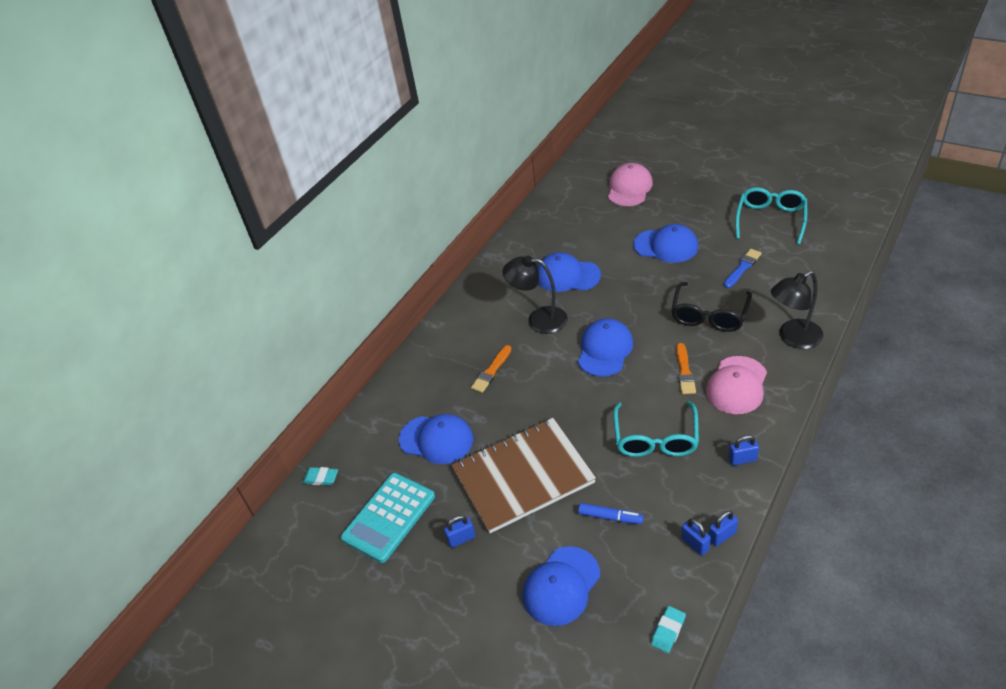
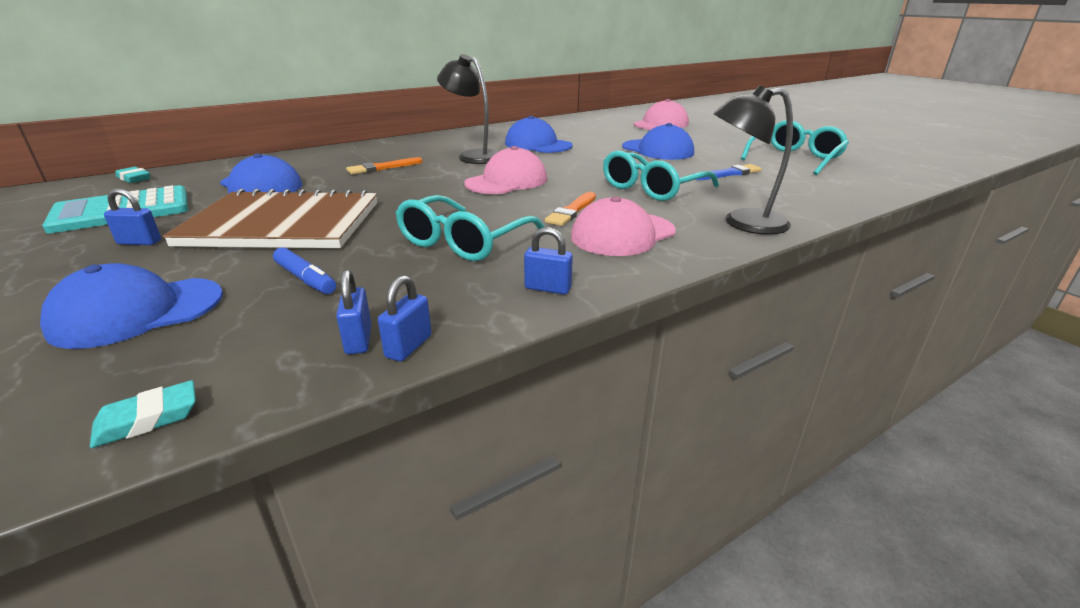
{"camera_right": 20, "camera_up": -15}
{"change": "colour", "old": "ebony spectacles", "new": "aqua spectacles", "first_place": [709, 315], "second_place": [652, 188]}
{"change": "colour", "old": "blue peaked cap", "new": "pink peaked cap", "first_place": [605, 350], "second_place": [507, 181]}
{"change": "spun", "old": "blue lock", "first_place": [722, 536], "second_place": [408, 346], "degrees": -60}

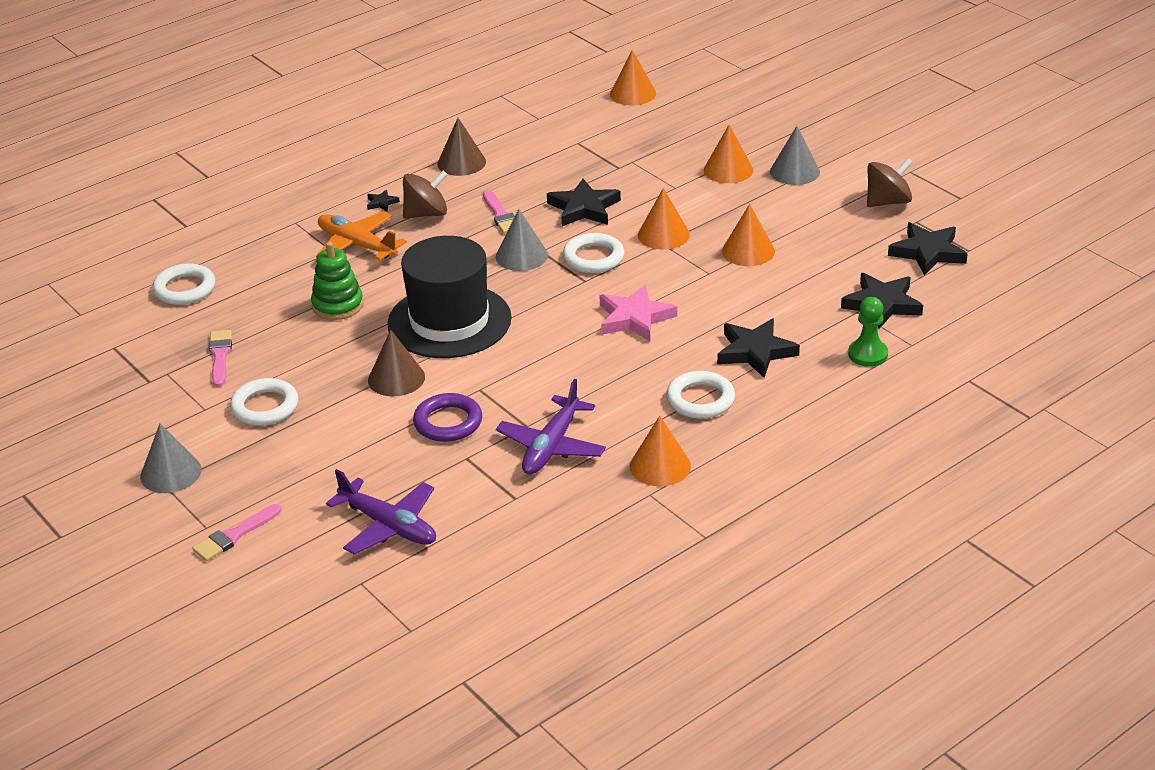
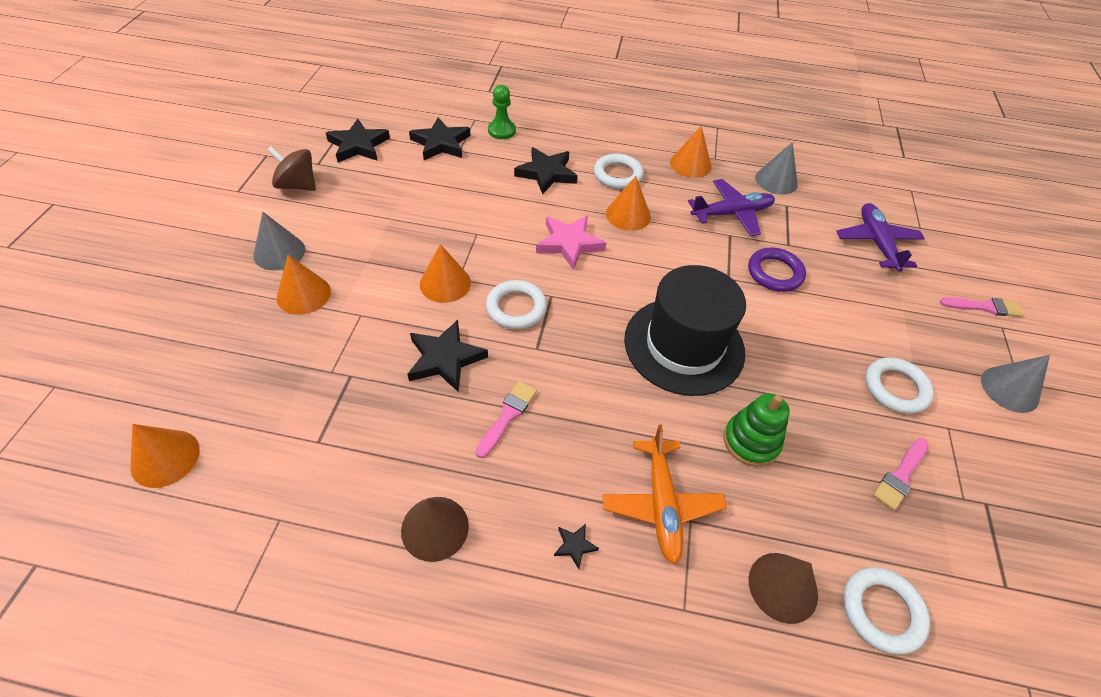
{"camera_right": -135, "camera_up": 15}
{"change": "missing", "old": "brown toy top", "first_place": [426, 214]}
{"change": "relocated", "old": "bright orange cone", "first_place": [748, 251], "second_place": [628, 215]}
{"change": "relocated", "old": "grey cone", "first_place": [521, 256], "second_place": [776, 180]}
{"change": "relocated", "old": "brown cone", "first_place": [396, 378], "second_place": [783, 587]}

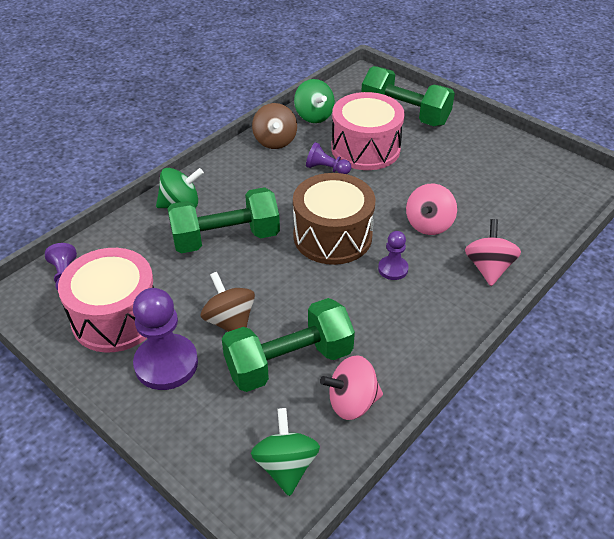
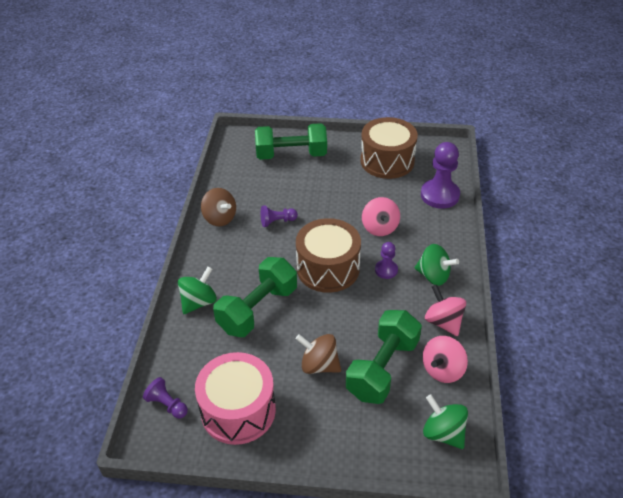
{"camera_right": -35, "camera_up": 0}
{"change": "relocated", "old": "leaf-green toy top", "first_place": [314, 116], "second_place": [433, 276]}
{"change": "missing", "old": "pink drum", "first_place": [365, 148]}
{"change": "relocated", "old": "pink toy top", "first_place": [488, 268], "second_place": [443, 322]}
{"change": "relocated", "old": "purple game pawn", "first_place": [166, 363], "second_place": [440, 195]}
{"change": "appeared", "new": "brown drum", "second_place": [387, 161]}

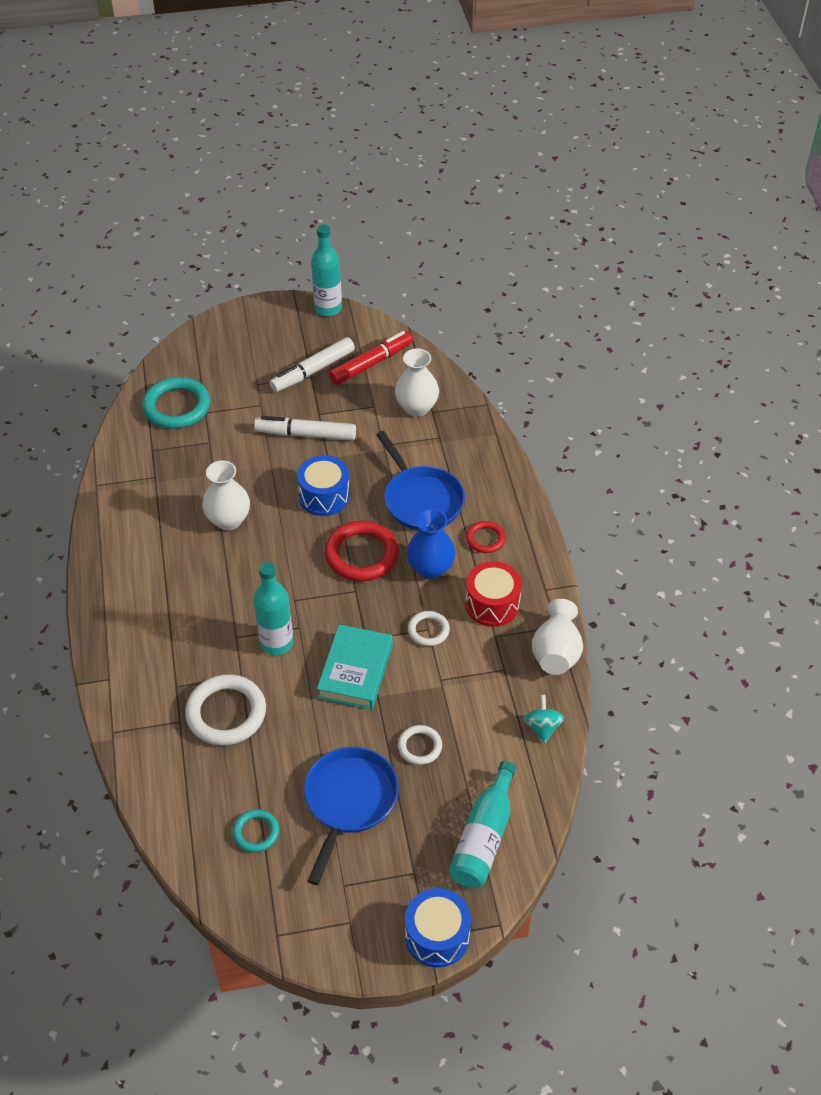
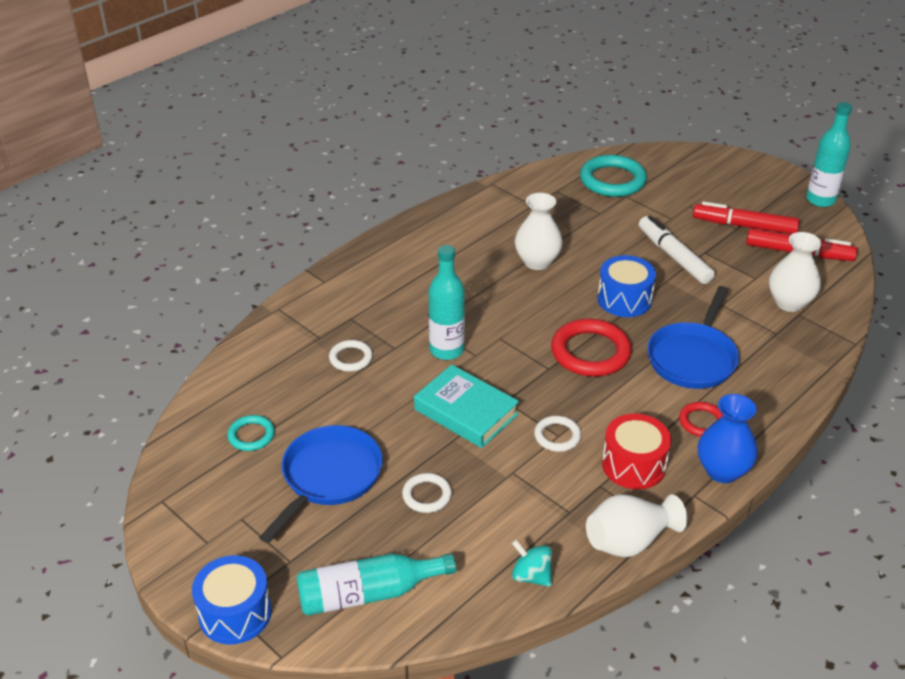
{"camera_right": 55, "camera_up": -10}
{"change": "colour", "old": "white felt pen", "new": "red felt pen", "first_place": [313, 371], "second_place": [744, 226]}
{"change": "relocated", "old": "blue flower vase", "first_place": [430, 568], "second_place": [722, 471]}
{"change": "spun", "old": "aqua hardcover", "first_place": [355, 671], "second_place": [466, 412], "degrees": 60}
{"change": "size", "old": "white hoop", "first_place": [226, 713], "second_place": [351, 358], "factor": 0.54}
{"change": "spun", "old": "aqua toy top", "first_place": [542, 727], "second_place": [531, 576], "degrees": -105}
{"change": "spun", "old": "blue pan", "first_place": [349, 802], "second_place": [328, 477], "degrees": -45}

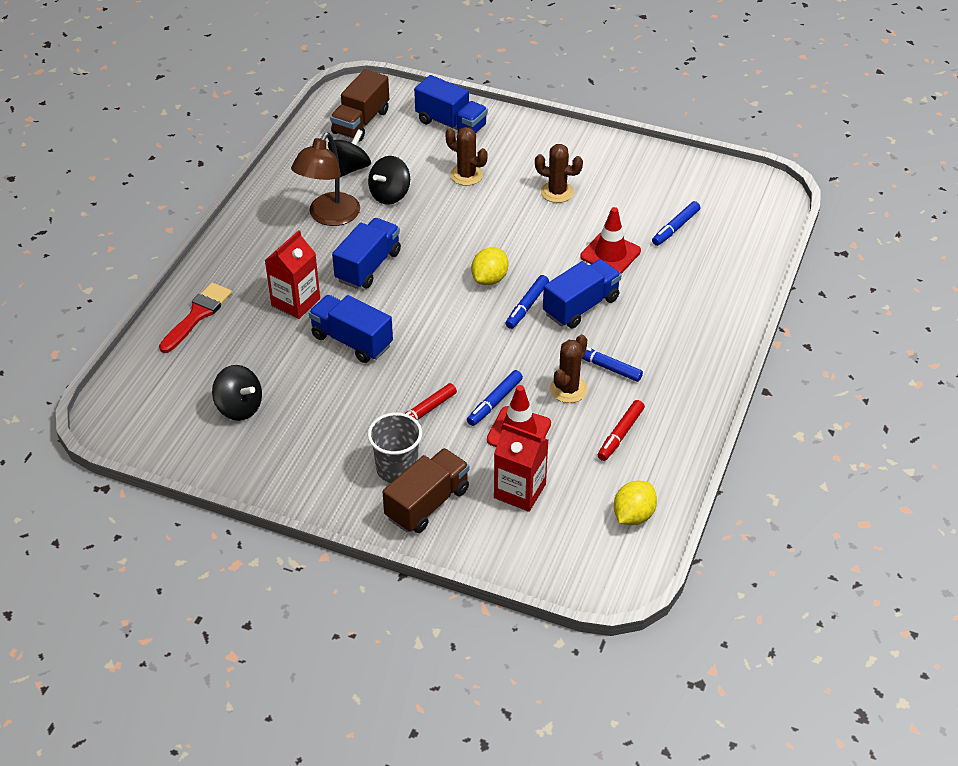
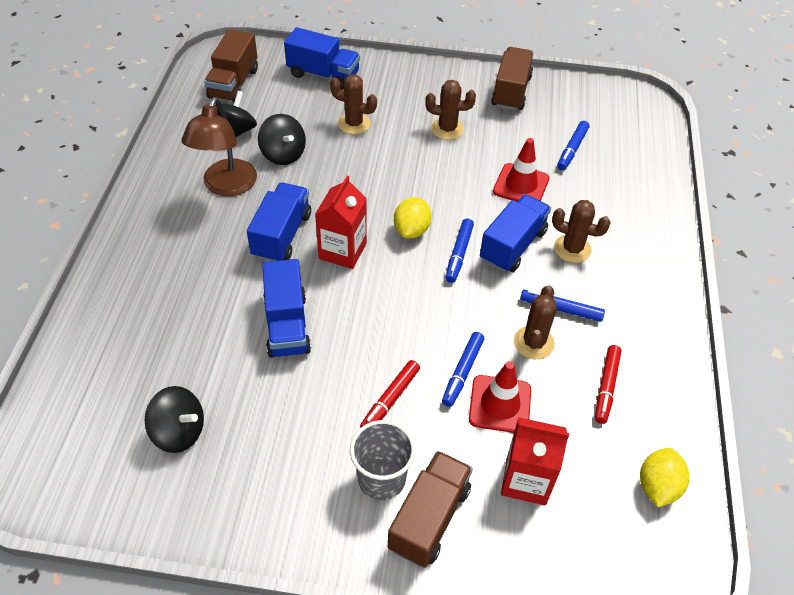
{"camera_right": -15, "camera_up": 5}
{"change": "spun", "old": "ebony toy top", "first_place": [390, 195], "second_place": [283, 154], "degrees": -60}
{"change": "relocated", "old": "red milk carton", "first_place": [295, 302], "second_place": [342, 251]}
{"change": "missing", "old": "red paint brush", "first_place": [197, 315]}
{"change": "spun", "old": "blue truck", "first_place": [352, 341], "second_place": [287, 325], "degrees": -120}
{"change": "appeared", "new": "brown truck", "second_place": [511, 92]}
{"change": "appeared", "new": "brown saguaro cactus", "second_place": [572, 249]}

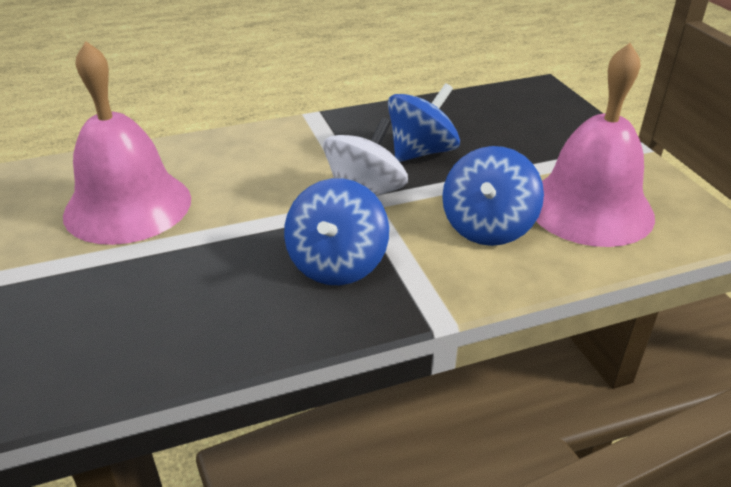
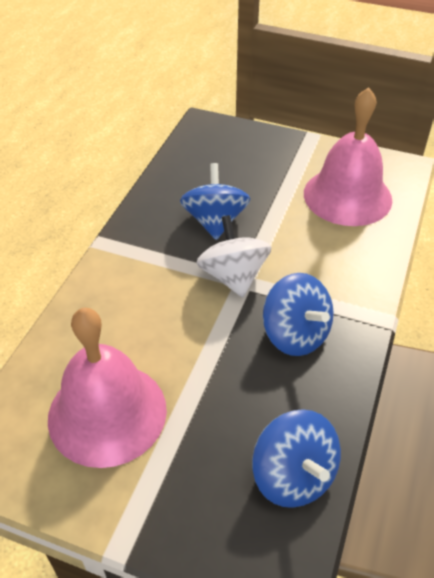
{"camera_right": -50, "camera_up": 10}
{"change": "relocated", "old": "blue toy top", "first_place": [487, 227], "second_place": [293, 476]}

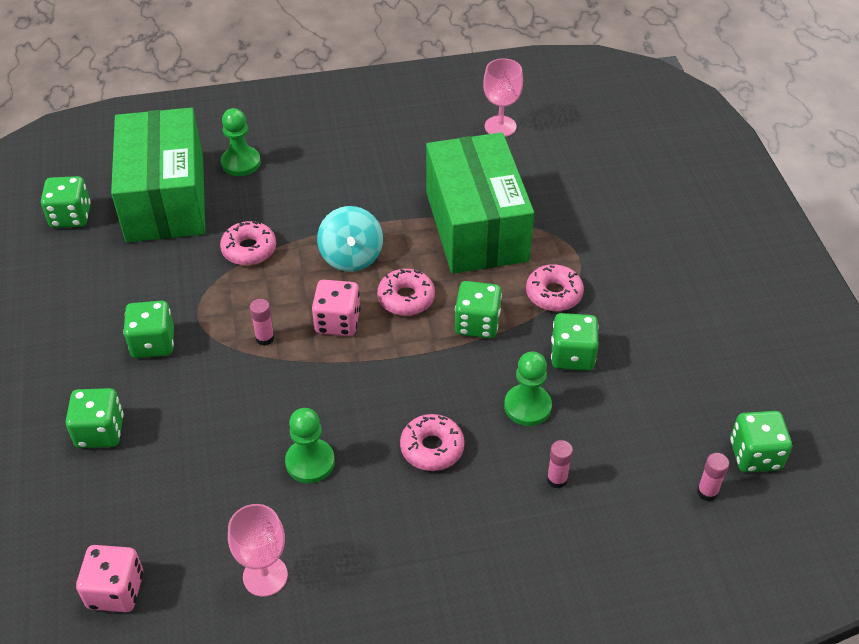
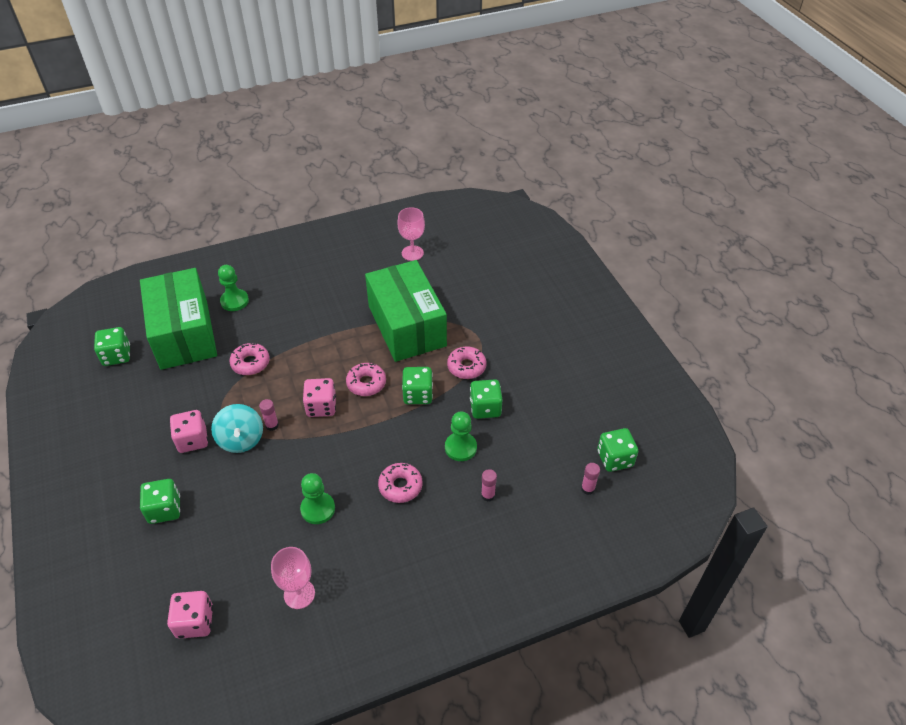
{"camera_right": -10, "camera_up": 0}
{"change": "relocated", "old": "aqua toy top", "first_place": [351, 257], "second_place": [241, 439]}
{"change": "colour", "old": "leaf-green game die", "new": "pink game die", "first_place": [153, 343], "second_place": [192, 440]}

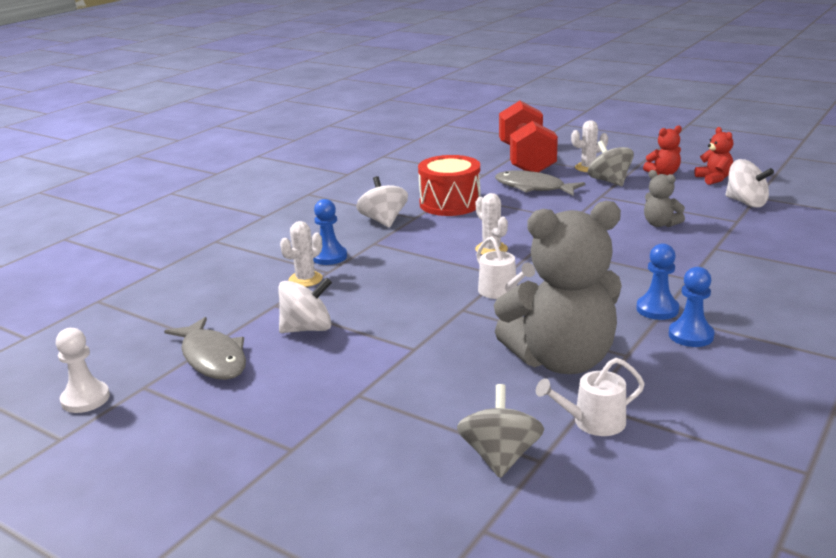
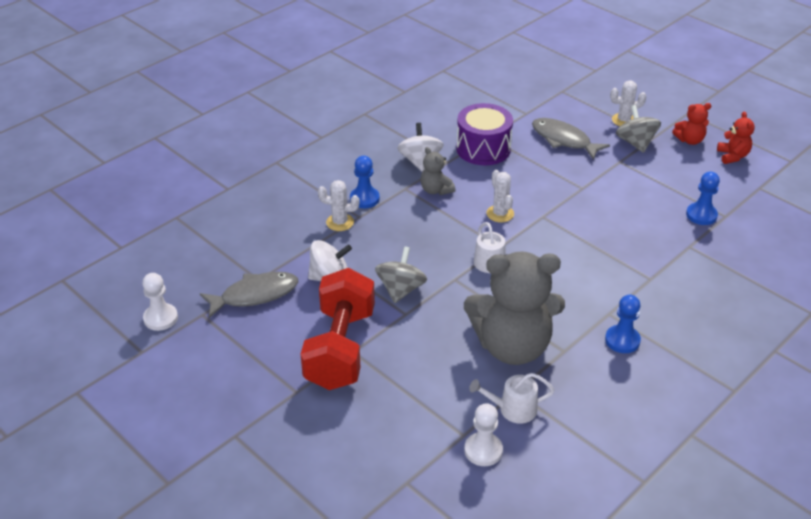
{"camera_right": 10, "camera_up": 15}
{"change": "relocated", "old": "red dumbbell", "first_place": [526, 160], "second_place": [340, 348]}
{"change": "colour", "old": "red drum", "new": "purple drum", "first_place": [450, 204], "second_place": [483, 149]}
{"change": "missing", "old": "white toy top", "first_place": [746, 202]}
{"change": "relocated", "old": "grey stuffed bear", "first_place": [660, 224], "second_place": [436, 190]}
{"change": "spun", "old": "white saguaro cactus", "first_place": [305, 279], "second_place": [340, 222], "degrees": 45}
{"change": "relocated", "old": "blue game pawn", "first_place": [657, 309], "second_place": [701, 215]}
{"change": "spun", "old": "grey fish", "first_place": [212, 358], "second_place": [255, 295], "degrees": -90}
{"change": "relocated", "old": "grey toy top", "first_place": [500, 457], "second_place": [401, 289]}
{"change": "appeared", "new": "white game pawn", "second_place": [483, 450]}

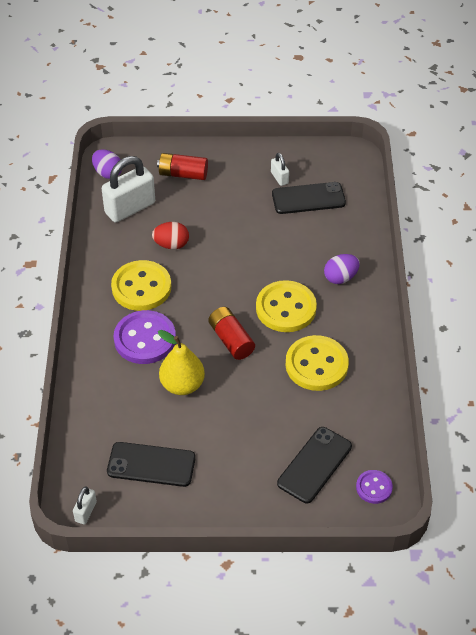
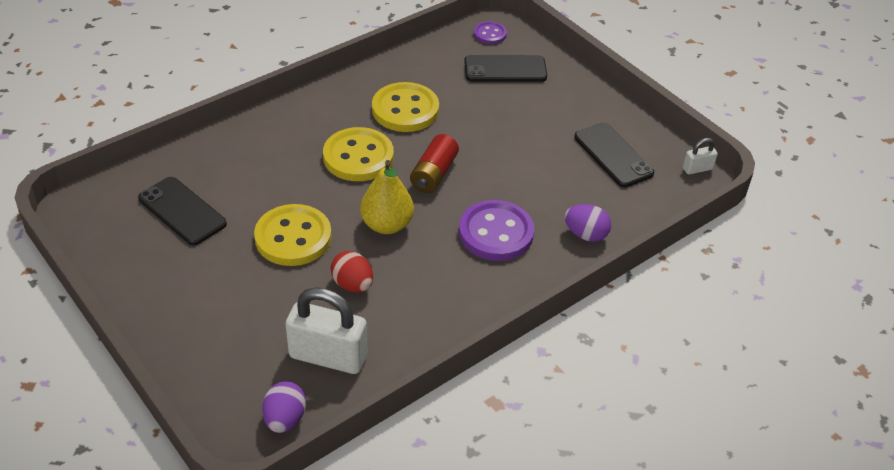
{"camera_right": -130, "camera_up": -5}
{"change": "missing", "old": "red power cell", "first_place": [183, 174]}
{"change": "missing", "old": "white lock", "first_place": [279, 178]}
{"change": "relocated", "old": "purple egg shape", "first_place": [340, 277], "second_place": [585, 234]}
{"change": "relocated", "old": "bright yellow button", "first_place": [141, 287], "second_place": [293, 237]}
{"change": "relocated", "old": "bright yellow pear", "first_place": [182, 385], "second_place": [387, 225]}

